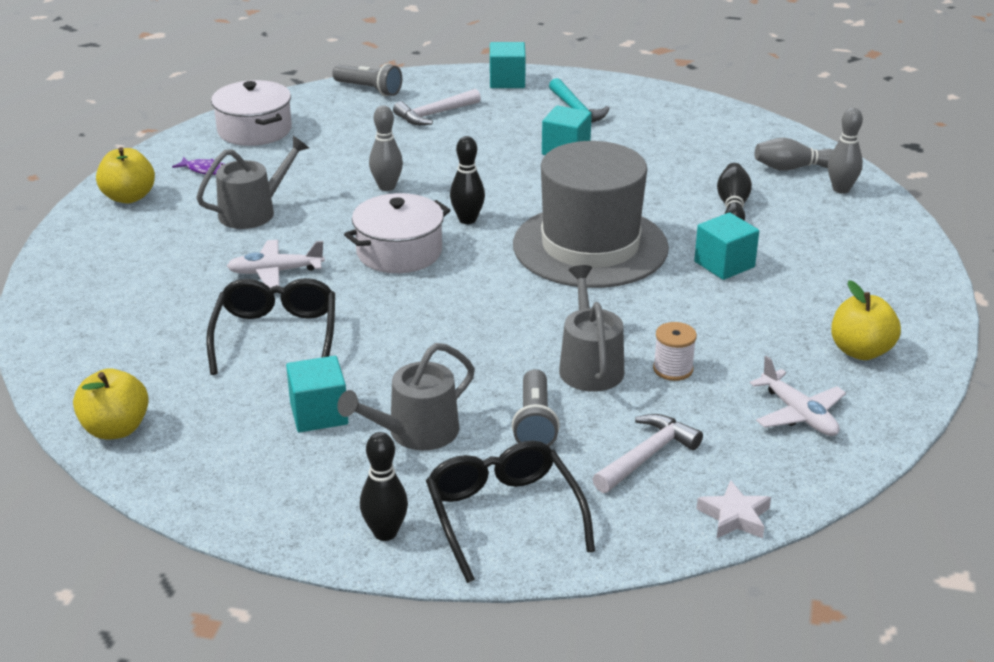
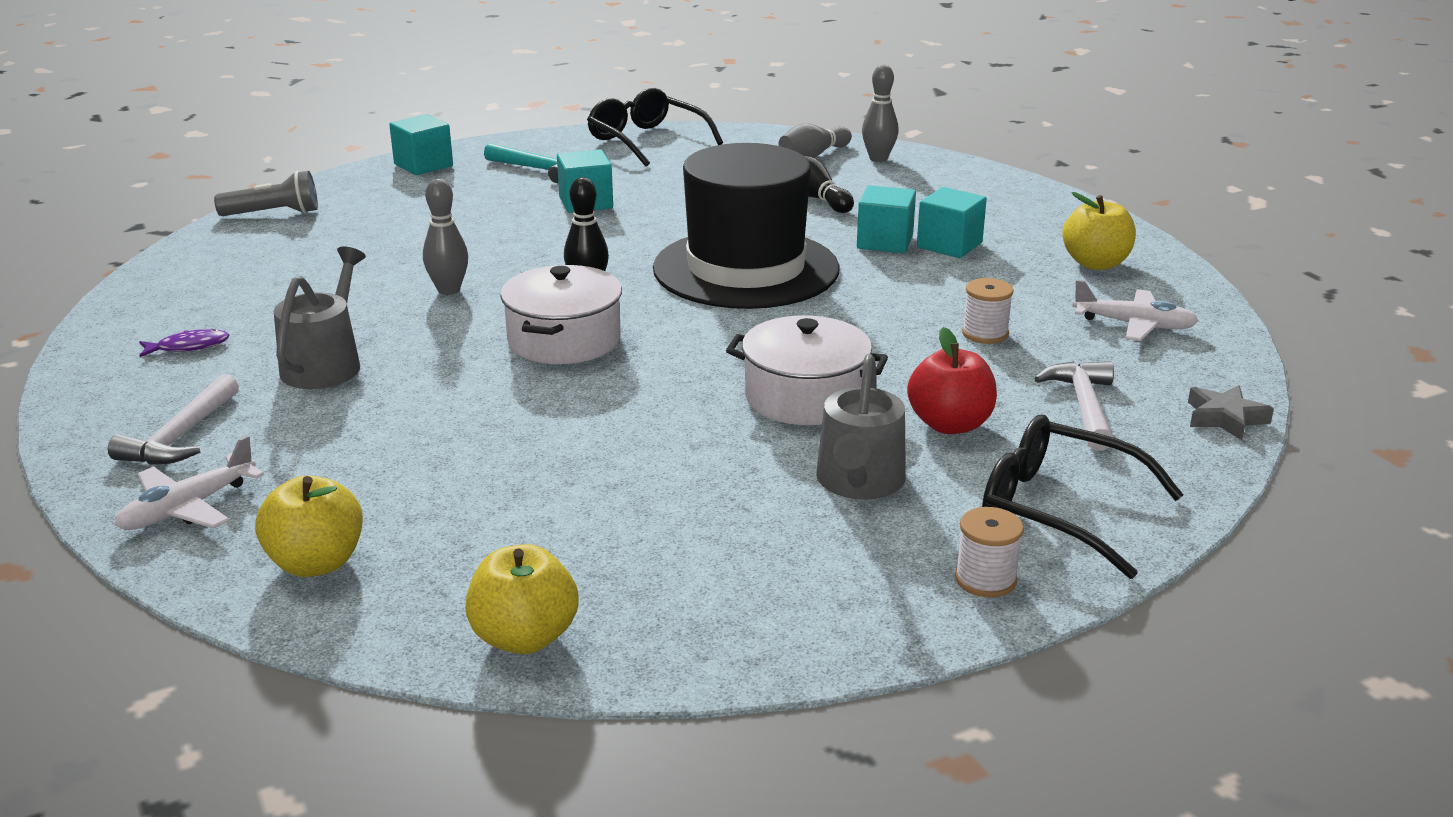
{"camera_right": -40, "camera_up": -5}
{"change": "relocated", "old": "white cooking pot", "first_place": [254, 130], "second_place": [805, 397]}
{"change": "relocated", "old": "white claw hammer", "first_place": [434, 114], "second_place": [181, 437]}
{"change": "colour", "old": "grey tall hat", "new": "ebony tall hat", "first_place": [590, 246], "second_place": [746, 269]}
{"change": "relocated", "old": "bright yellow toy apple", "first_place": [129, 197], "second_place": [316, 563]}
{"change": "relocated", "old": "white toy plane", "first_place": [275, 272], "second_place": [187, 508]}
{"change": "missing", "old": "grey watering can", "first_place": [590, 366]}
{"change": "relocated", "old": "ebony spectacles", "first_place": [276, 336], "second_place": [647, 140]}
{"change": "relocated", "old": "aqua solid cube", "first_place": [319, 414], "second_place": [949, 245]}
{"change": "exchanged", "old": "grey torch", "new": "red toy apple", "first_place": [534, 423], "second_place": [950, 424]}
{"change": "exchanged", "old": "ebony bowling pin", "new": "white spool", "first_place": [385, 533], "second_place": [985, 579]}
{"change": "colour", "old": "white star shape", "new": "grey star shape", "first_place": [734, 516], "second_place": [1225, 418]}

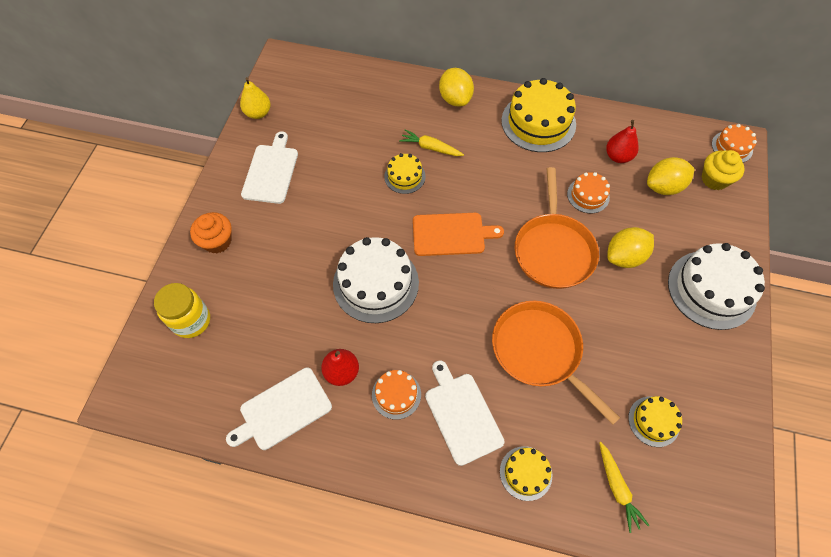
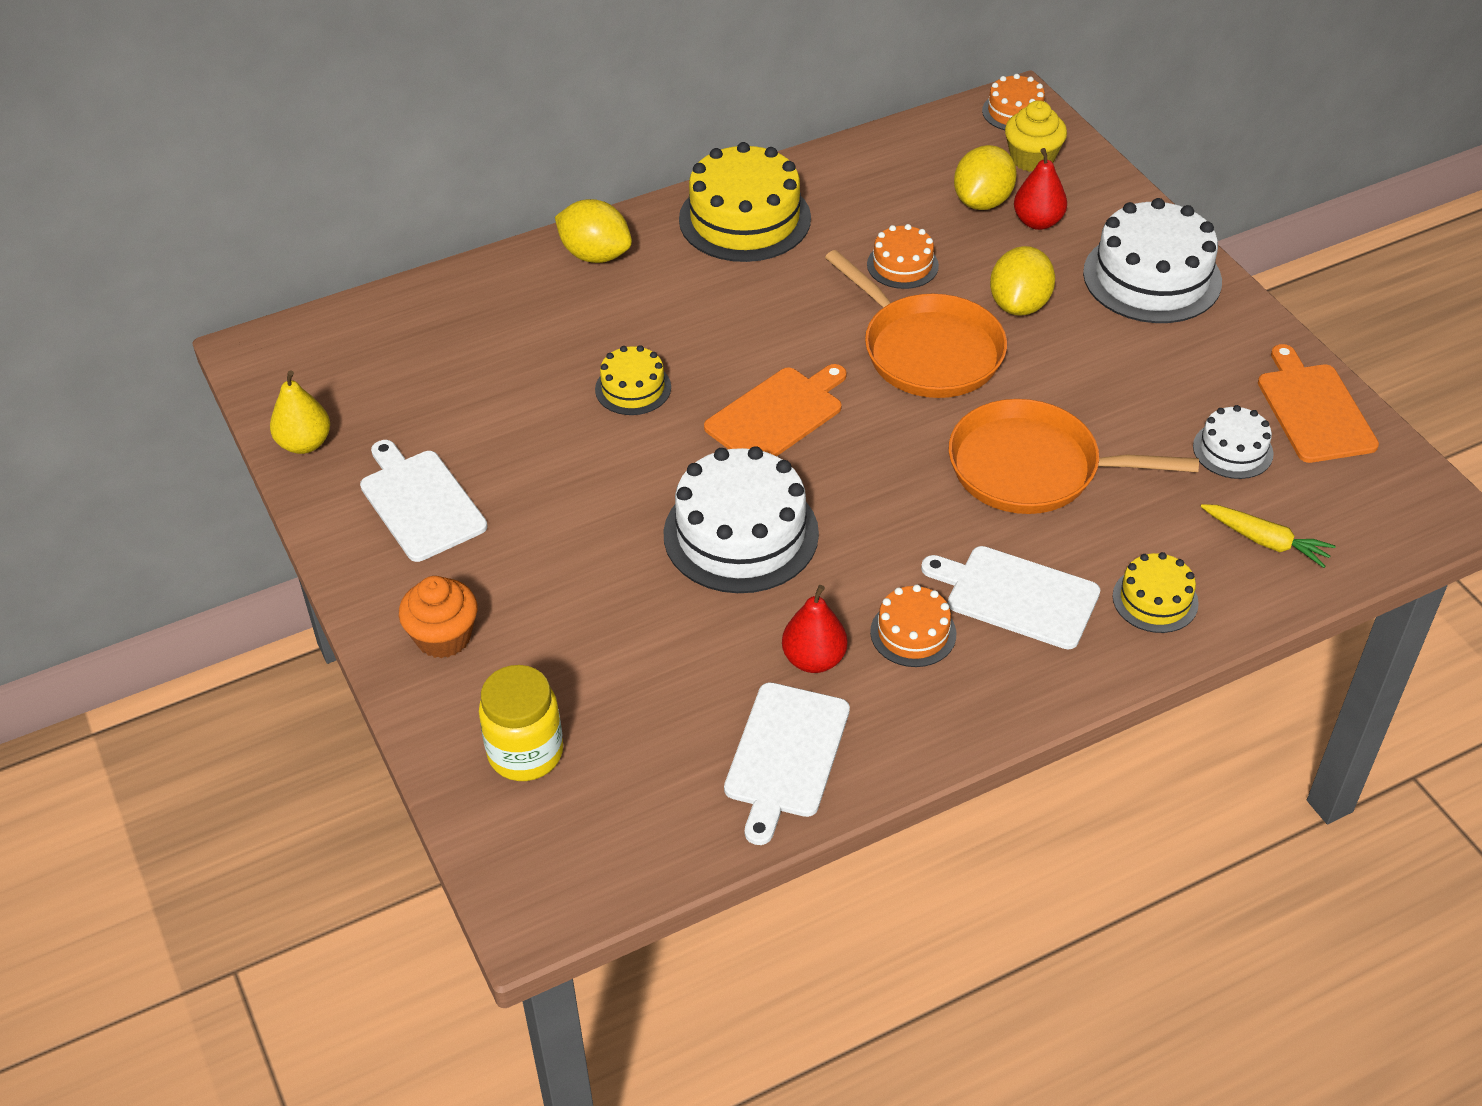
{"camera_right": -40, "camera_up": -15}
{"change": "relocated", "old": "red pear", "first_place": [618, 156], "second_place": [1038, 222]}
{"change": "missing", "old": "bright yellow toy carrot", "first_place": [431, 148]}
{"change": "colour", "old": "bright yellow cake", "new": "white cake", "first_place": [653, 421], "second_place": [1233, 450]}
{"change": "appeared", "new": "bright orange cutting board", "second_place": [1314, 410]}

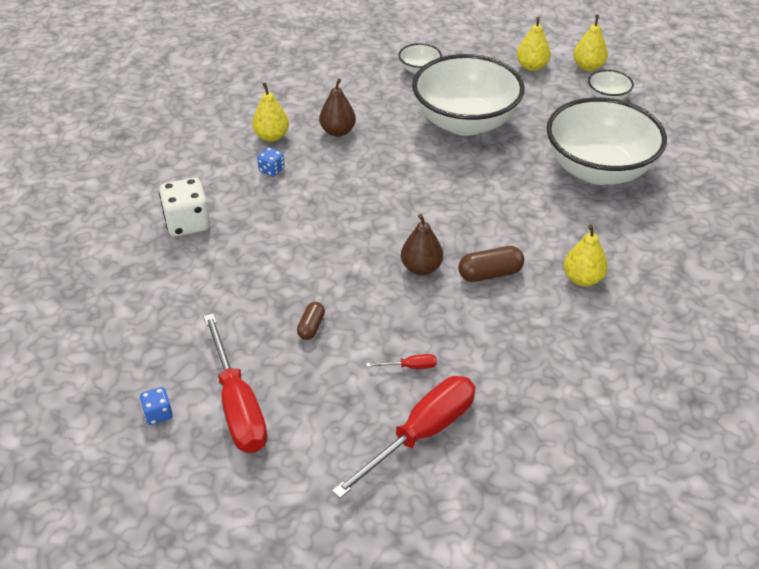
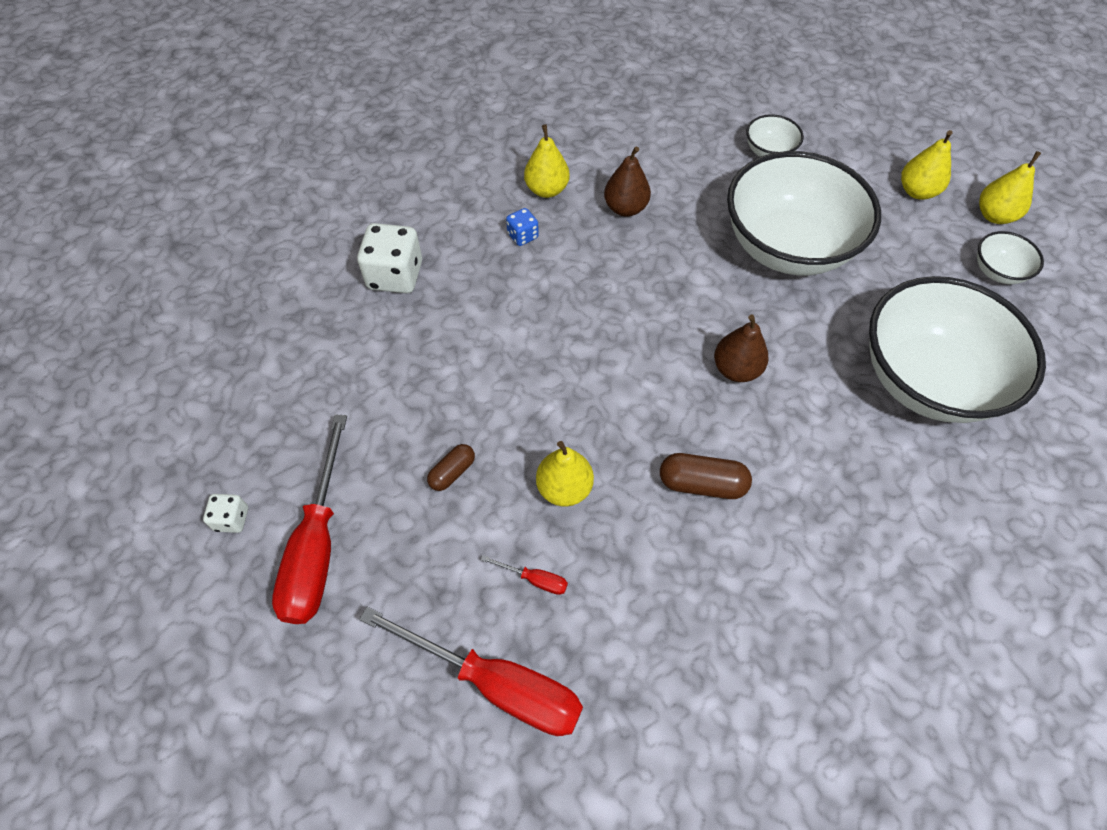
{"camera_right": 25, "camera_up": 15}
{"change": "relocated", "old": "brown pear", "first_place": [421, 268], "second_place": [736, 369]}
{"change": "relocated", "old": "bright yellow pear", "first_place": [582, 279], "second_place": [564, 488]}
{"change": "spun", "old": "red hand screwdriver", "first_place": [421, 434], "second_place": [496, 684], "degrees": 45}
{"change": "colour", "old": "blue game die", "new": "white game die", "first_place": [158, 414], "second_place": [232, 519]}

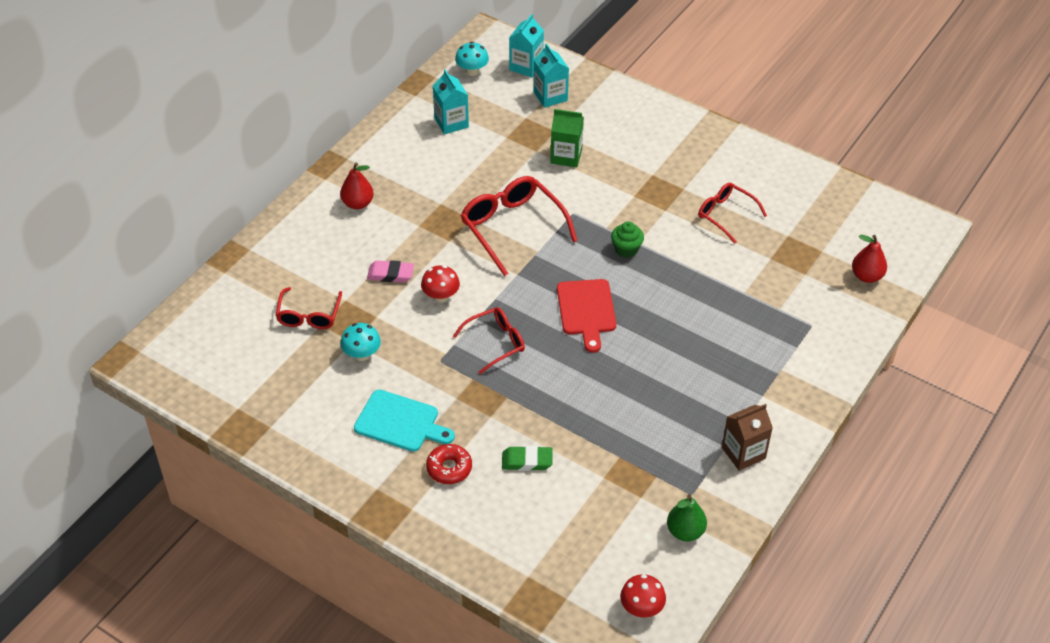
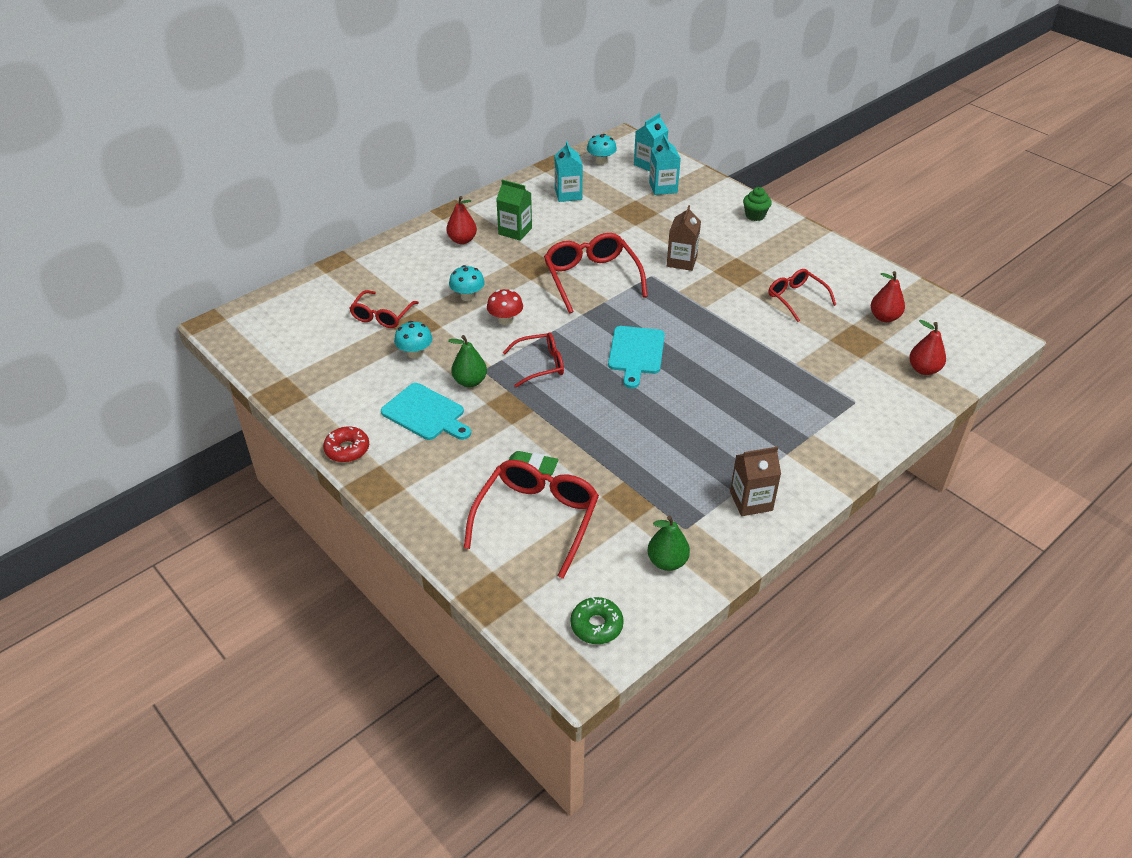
{"camera_right": 15, "camera_up": -5}
{"change": "relocated", "old": "leaf-green milk carton", "first_place": [566, 156], "second_place": [515, 231]}
{"change": "relocated", "old": "leaf-green cupcake", "first_place": [626, 249], "second_place": [755, 215]}
{"change": "exchanged", "old": "pink pencil eraser", "new": "aqua fungus", "first_place": [390, 274], "second_place": [467, 296]}
{"change": "colour", "old": "red cutting board", "new": "aqua cutting board", "first_place": [586, 310], "second_place": [636, 353]}
{"change": "relocated", "old": "red glazed donut", "first_place": [449, 468], "second_place": [347, 449]}
{"change": "exchanged", "old": "red fungus", "new": "leaf-green glazed donut", "first_place": [641, 608], "second_place": [596, 625]}
{"change": "appeared", "new": "brown milk carton", "second_place": [681, 261]}
{"change": "appeared", "new": "red pear", "second_place": [884, 317]}
{"change": "appeared", "new": "leaf-green pear", "second_place": [470, 381]}
{"change": "appeared", "new": "red spectacles", "second_place": [537, 519]}

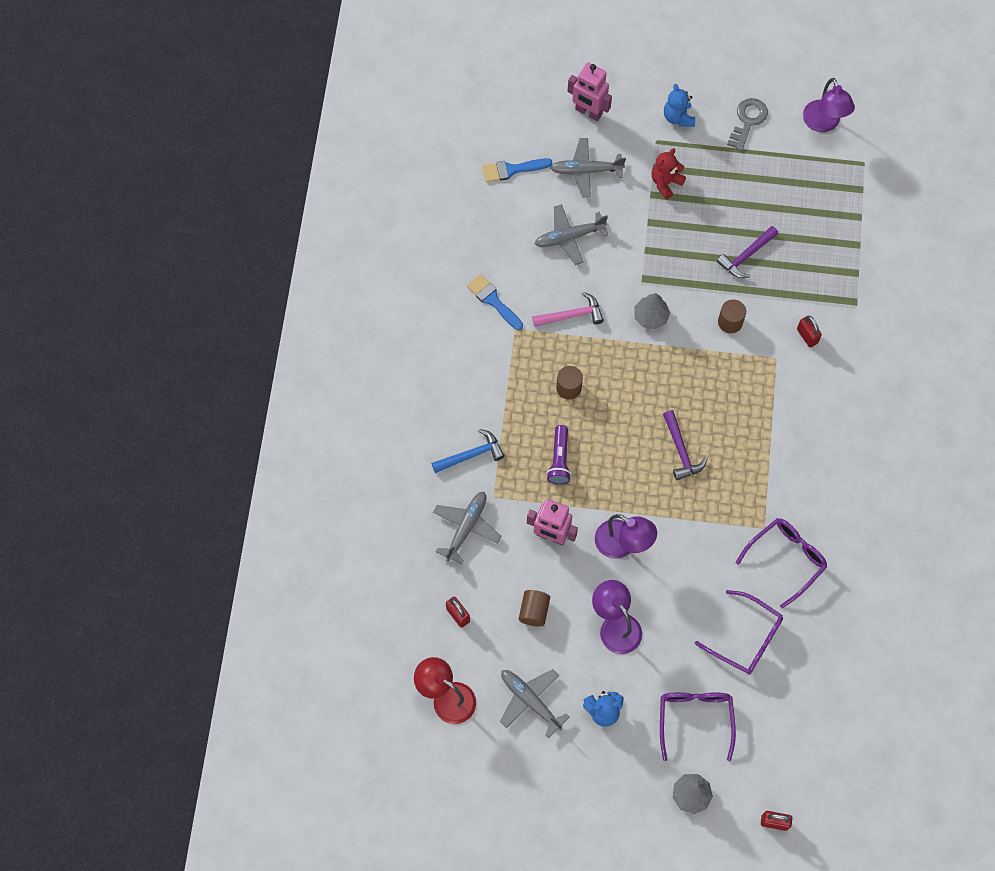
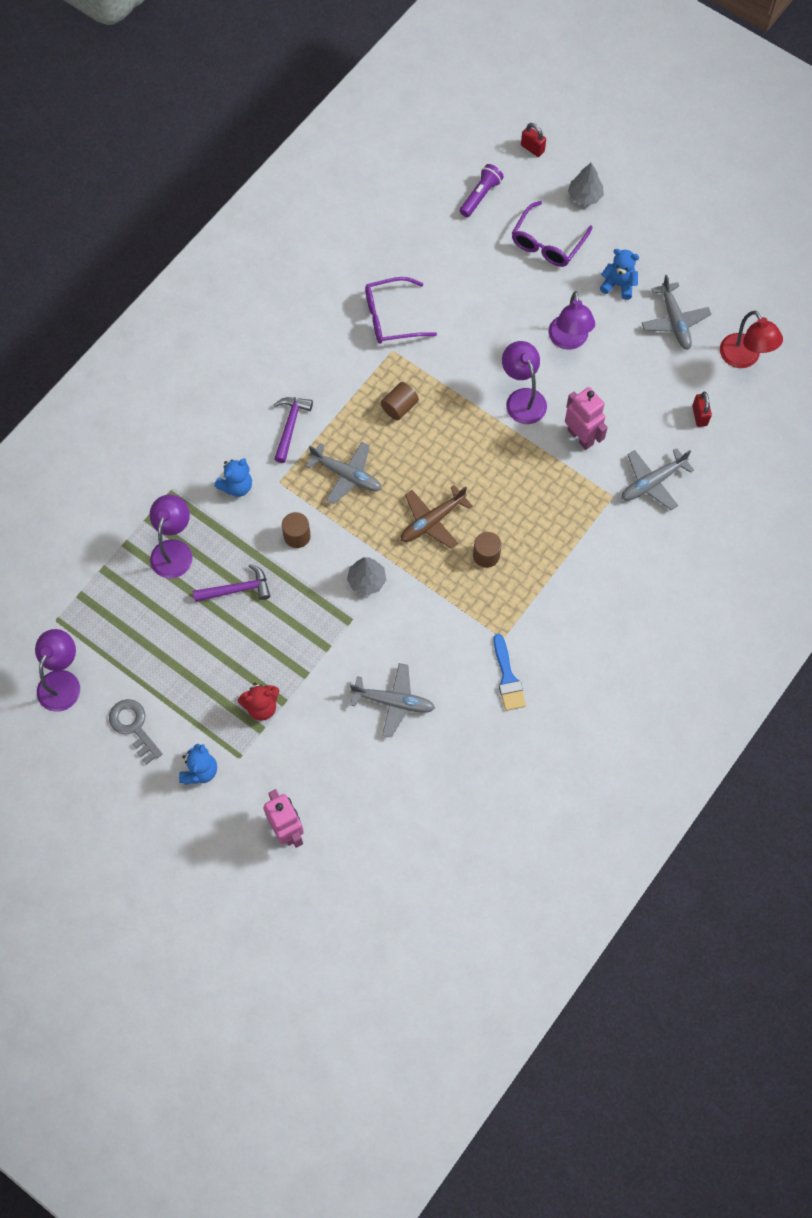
{"camera_right": -150, "camera_up": 0}
{"change": "spun", "old": "grey key", "first_place": [748, 121], "second_place": [133, 727], "degrees": 90}
{"change": "relocated", "old": "grey toy plane", "first_place": [586, 171], "second_place": [346, 475]}
{"change": "missing", "old": "blue paint brush", "first_place": [512, 170]}
{"change": "missing", "old": "pink claw hammer", "first_place": [572, 315]}
{"change": "exchanged", "old": "red lock", "new": "blue stuffed bear", "first_place": [807, 336], "second_place": [236, 486]}
{"change": "relocated", "old": "purple claw hammer", "first_place": [681, 451], "second_place": [290, 426]}
{"change": "relocated", "old": "purple torch", "first_place": [559, 460], "second_place": [480, 196]}
{"change": "missing", "old": "blue claw hammer", "first_place": [471, 455]}
{"change": "relocated", "old": "brown cylinder", "first_place": [534, 611], "second_place": [399, 407]}
{"change": "missing", "old": "purple spectacles", "first_place": [746, 638]}
{"change": "appeared", "new": "brown toy plane", "second_place": [432, 521]}
{"change": "appeared", "new": "purple lamp", "second_place": [174, 550]}

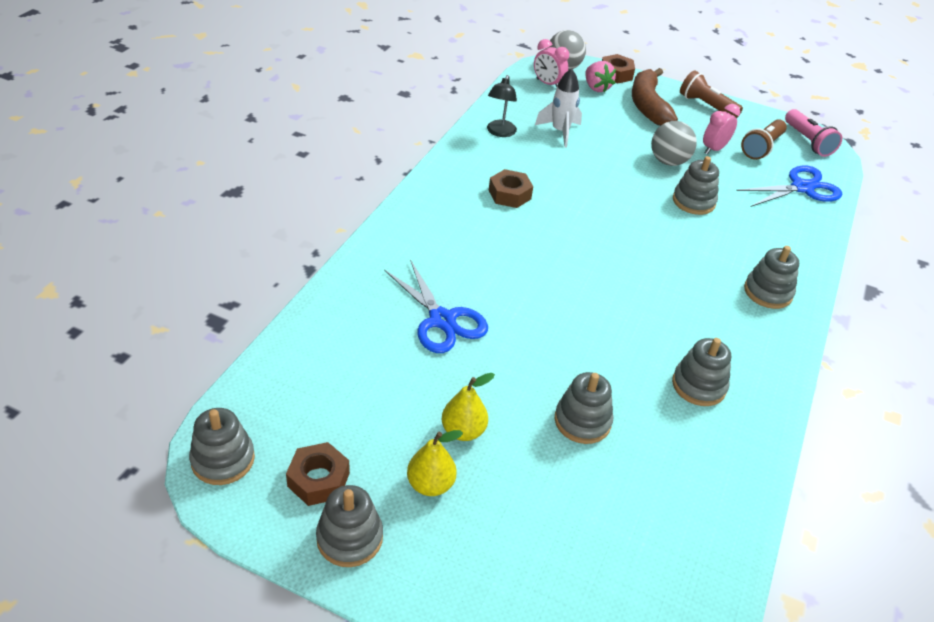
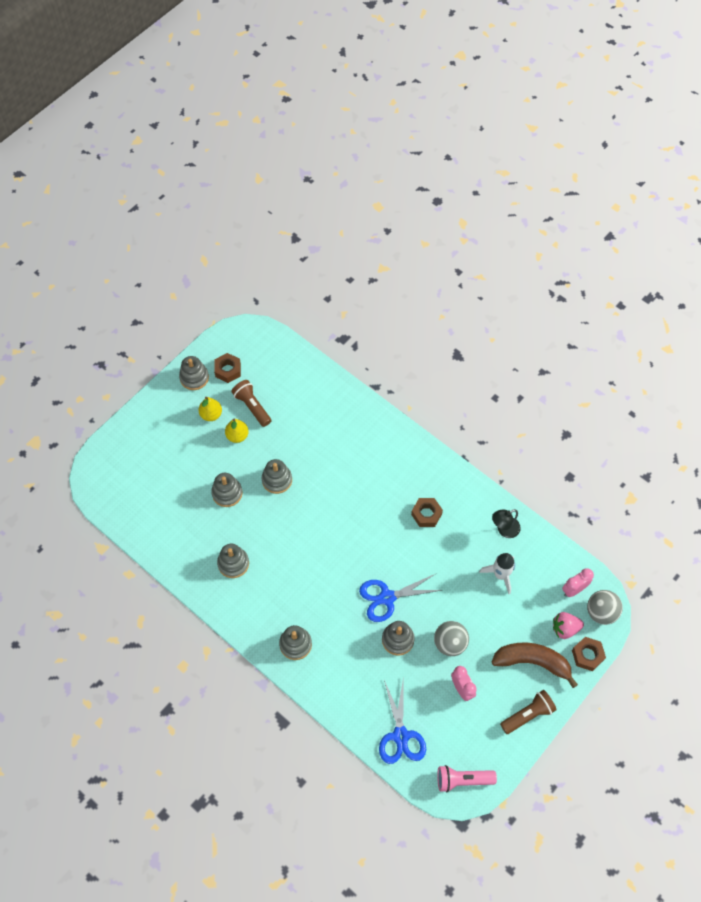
{"camera_right": 110, "camera_up": 20}
{"change": "spun", "old": "ebony lamp", "first_place": [500, 132], "second_place": [504, 530], "degrees": -60}
{"change": "relocated", "old": "brown torch", "first_place": [762, 148], "second_place": [252, 407]}
{"change": "relocated", "old": "blue pair of scissors", "first_place": [442, 320], "second_place": [387, 597]}
{"change": "relocated", "old": "grey ring stacker", "first_place": [223, 459], "second_place": [277, 480]}

